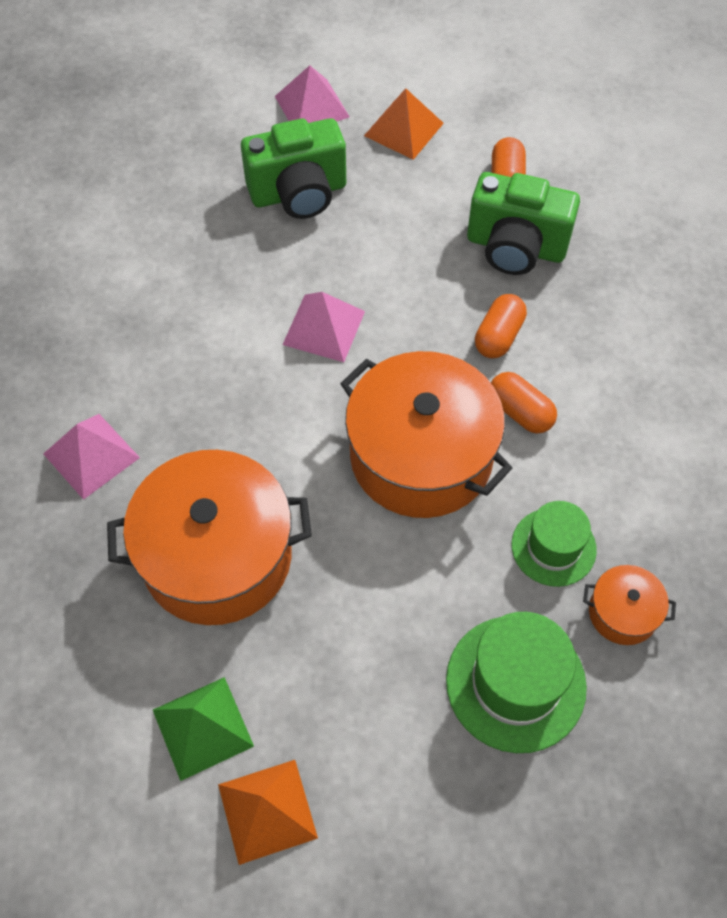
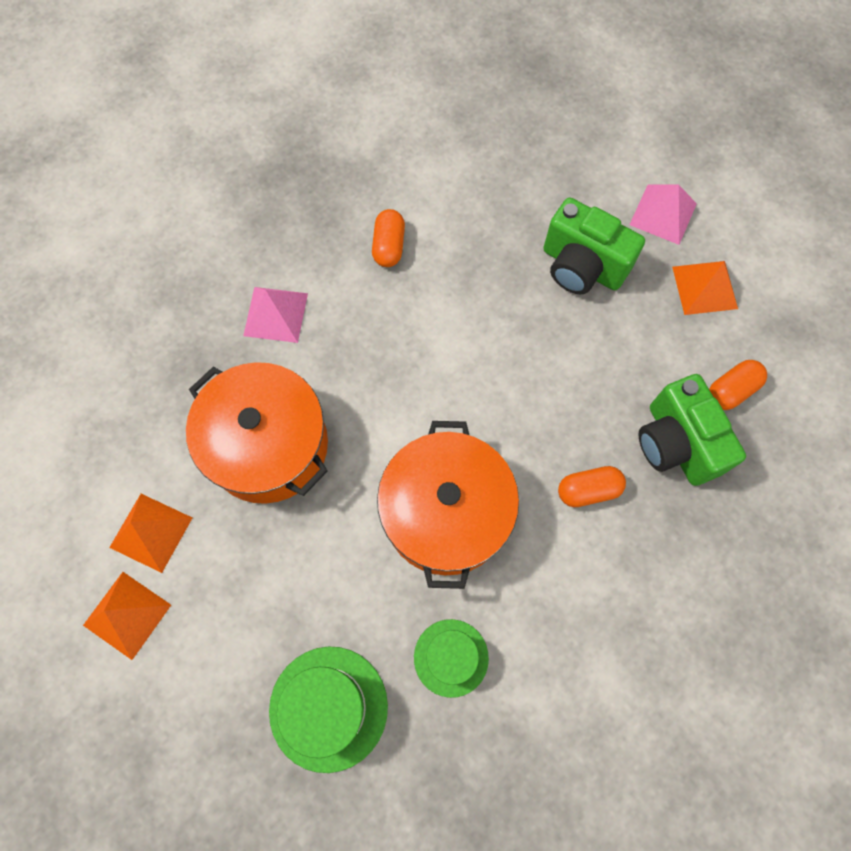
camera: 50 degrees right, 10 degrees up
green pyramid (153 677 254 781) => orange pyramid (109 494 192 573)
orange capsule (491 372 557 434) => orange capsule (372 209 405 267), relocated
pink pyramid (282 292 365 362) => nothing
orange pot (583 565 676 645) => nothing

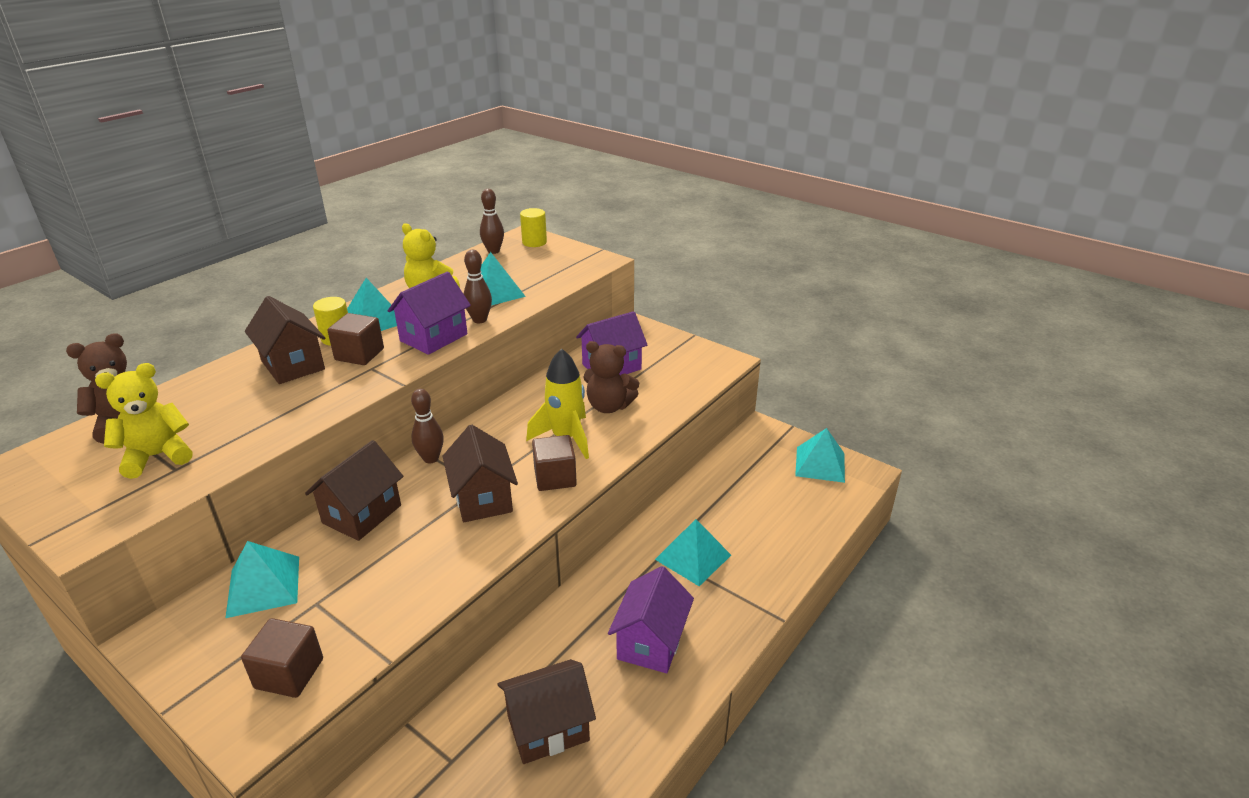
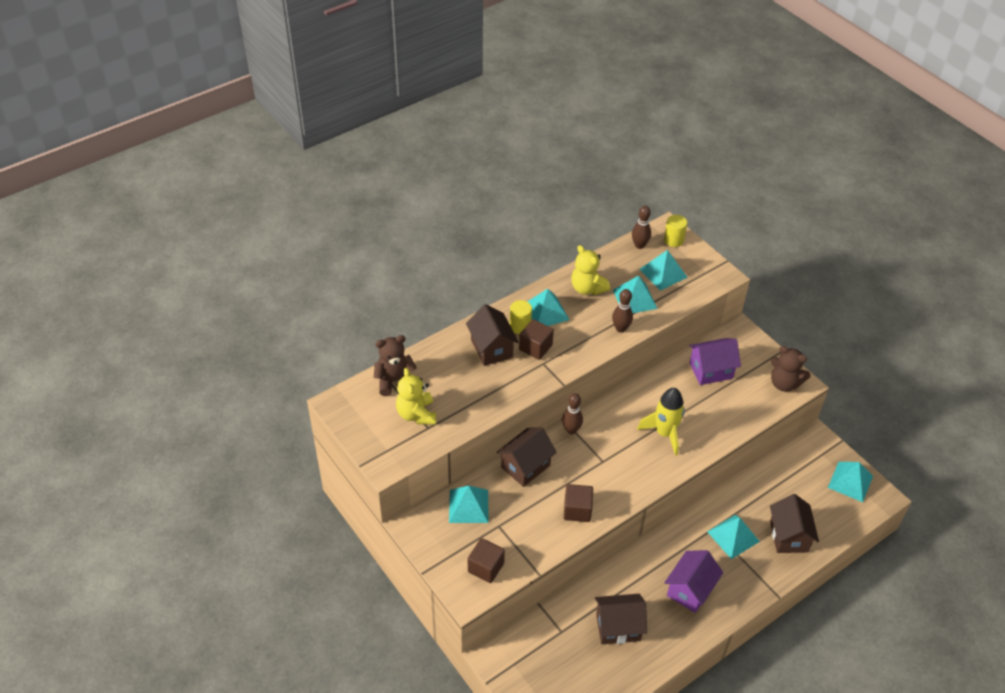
camera: 15 degrees right, 15 degrees up
yellow teddy bear (95 363 192 479) => yellow teddy bear (396 368 436 425), 90 degrees counterclockwise
brown cube (532 435 577 491) => brown cube (564 484 593 522), relocated
nothing => turquoise pyramid (639 250 688 291)
brown house (443 425 518 522) => brown house (770 494 819 553), relocated
brown teddy bear (583 341 639 413) => brown teddy bear (771 346 811 392), relocated
purple house (388 272 471 355) => nothing

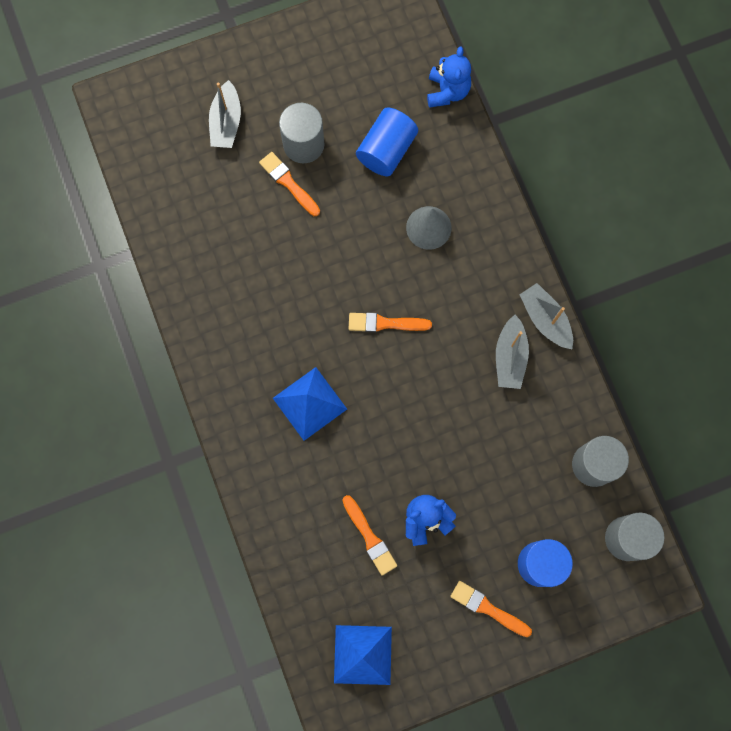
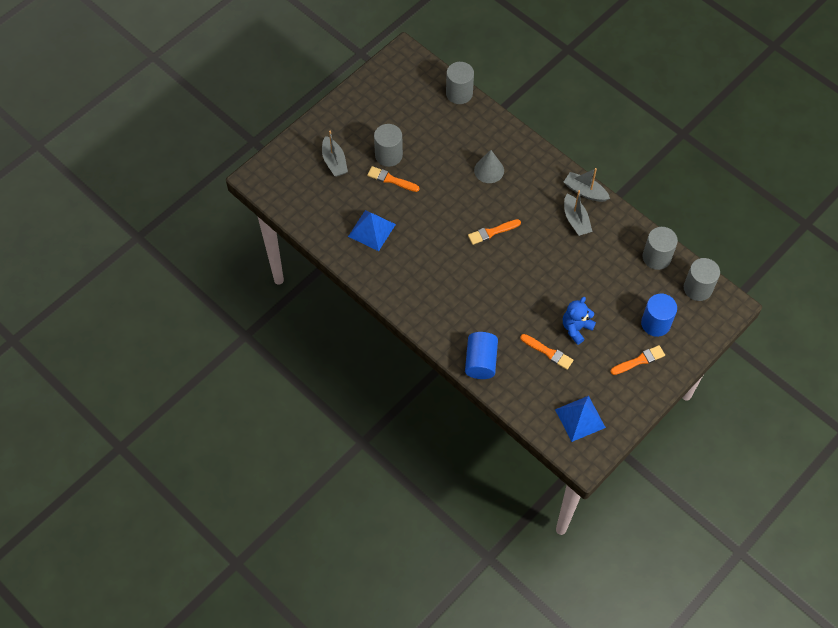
camera: 25 degrees left, 15 degrees down
blue pyramid (273 367 347 441) => blue pyramid (348 210 396 251), relocated
blue teddy bear (427 46 471 108) => grey cylinder (446 62 474 104)
blue cylinder (356 107 418 176) => blue cylinder (465 332 498 379), relocated
orange brush (450 581 532 637) => orange brush (610 345 665 375), 150 degrees clockwise

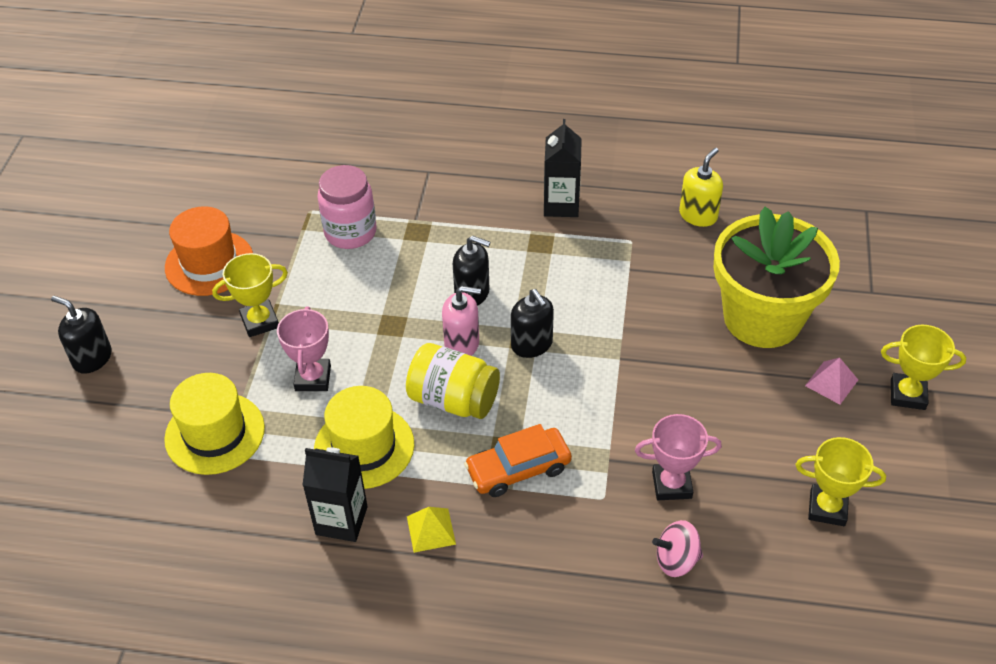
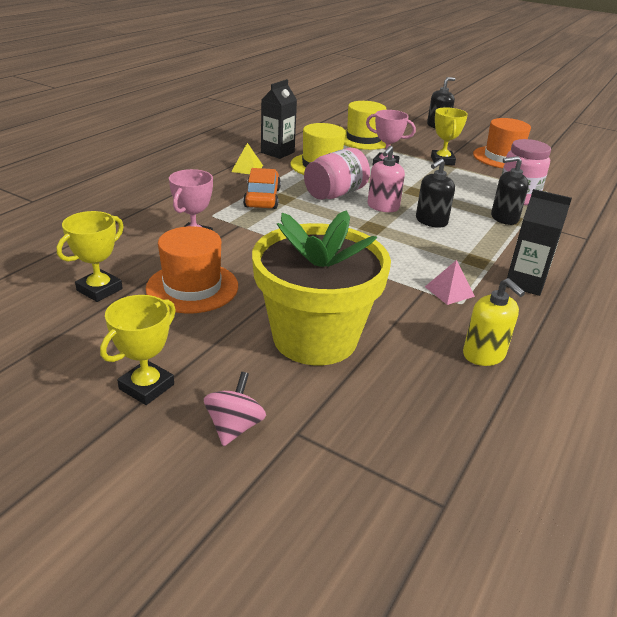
camera: 110 degrees right, 15 degrees down
nothing => orange hat (146 226 238 313)
pink spinning top (652 520 703 577) => pink spinning top (204 372 266 446), relocated
yellow jar (406 343 500 419) => pink jar (304 148 370 200)
pink pyramid (805 358 858 405) => pink pyramid (425 260 475 305), relocated
black soap dispenser (511 289 554 358) => black soap dispenser (491 156 529 225), relocated

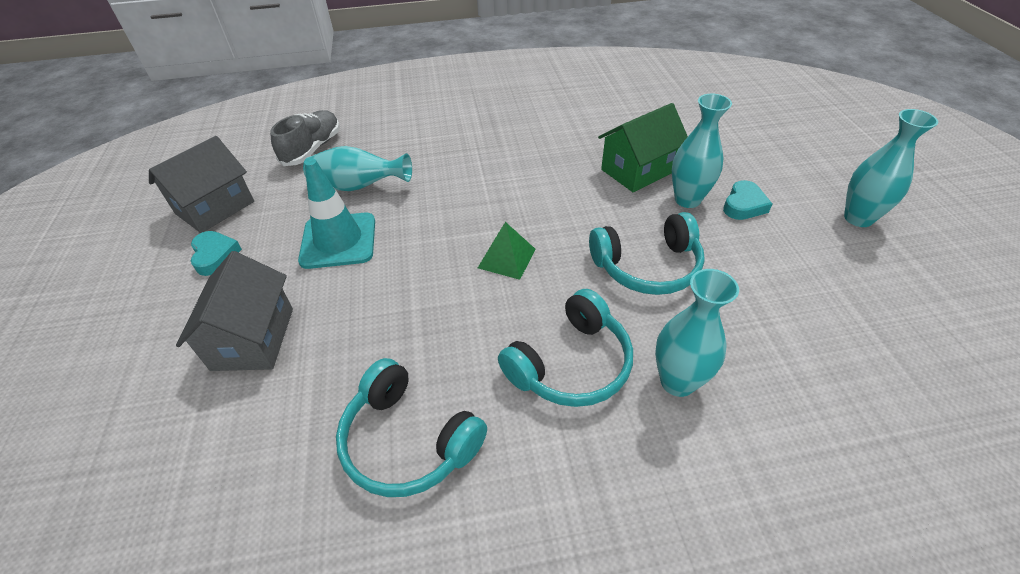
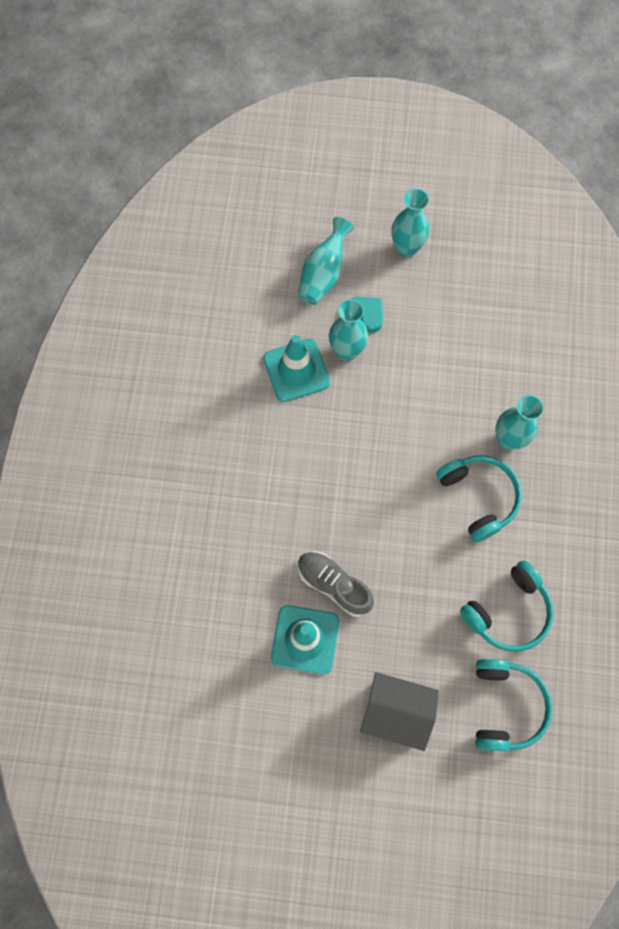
camera: 75 degrees left, 25 degrees up
green house (598 103 688 192) => turquoise traffic cone (263 335 330 402)
turquoise vase (303 146 412 191) => turquoise vase (298 217 354 305), relocated
grey shoe (270 110 340 166) => grey shoe (298 551 374 617), relocated
turquoise headphones (589 212 705 295) => turquoise headphones (475 659 553 751), relocated
grey house (149 136 254 233) => nothing
turquoise heart (191 231 242 276) => nothing
green pyramid (478 222 536 280) => nothing

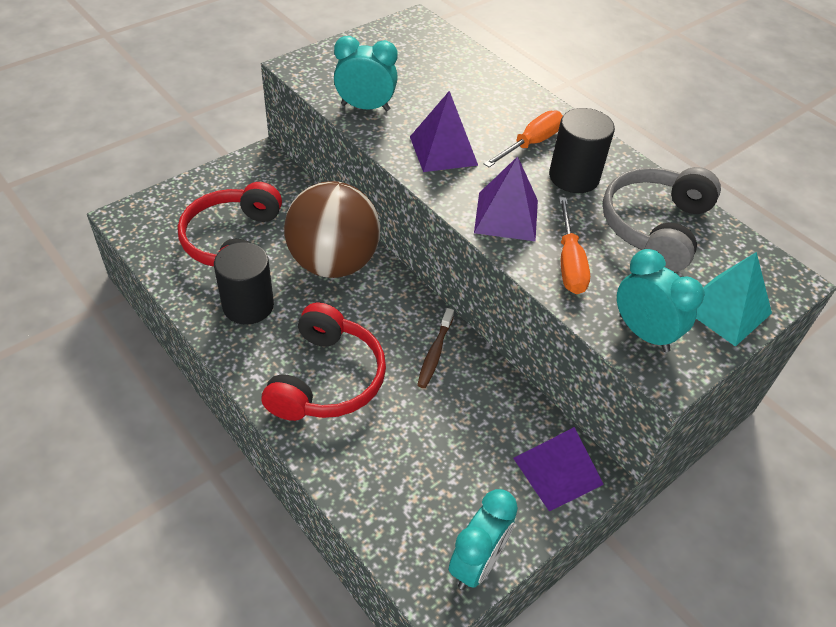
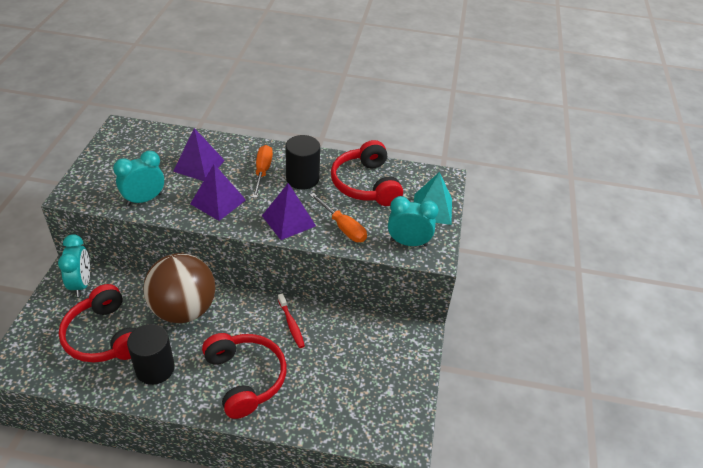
camera: 40 degrees left, 5 degrees down
turquoise clock (449 489 518 590) => turquoise clock (58 234 90 297), relocated
purple pyramid (513 427 604 511) => purple pyramid (173 128 225 181), relocated
brown toothbrush (417 308 454 388) => red toothbrush (278 293 305 348)
grey headphones (603 167 721 272) => red headphones (331 140 403 206)

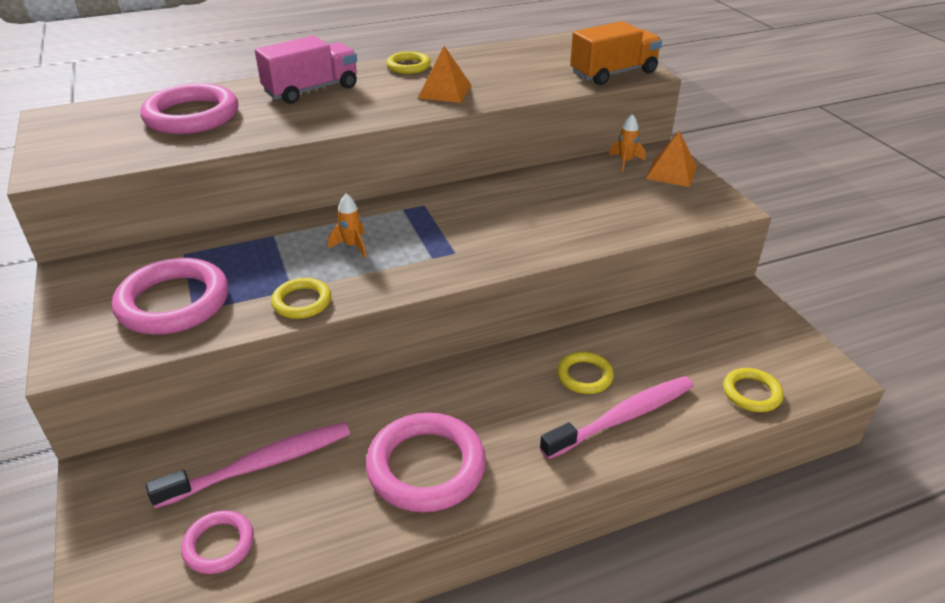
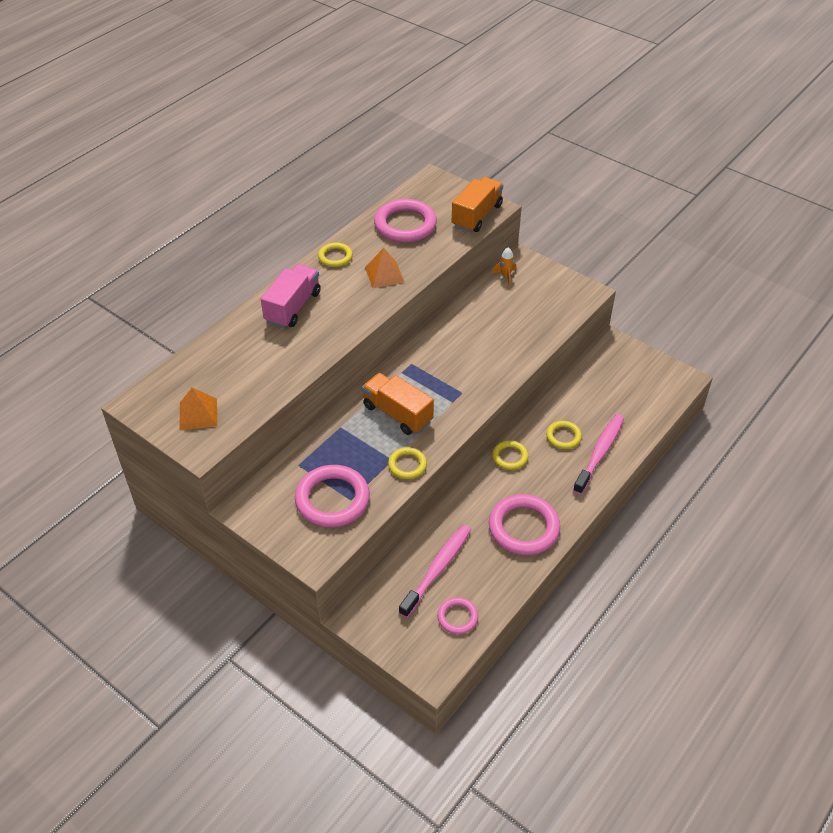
camera: 30 degrees left, 10 degrees up
orange pyramid (646 131 697 187) => orange pyramid (179 388 217 430), relocated
orange rocket (328 194 366 257) => orange truck (362 373 434 435)
pink ring (140 83 238 134) => pink ring (374 199 437 243), relocated
yellow ring (723 368 783 412) => yellow ring (492 441 528 470), relocated

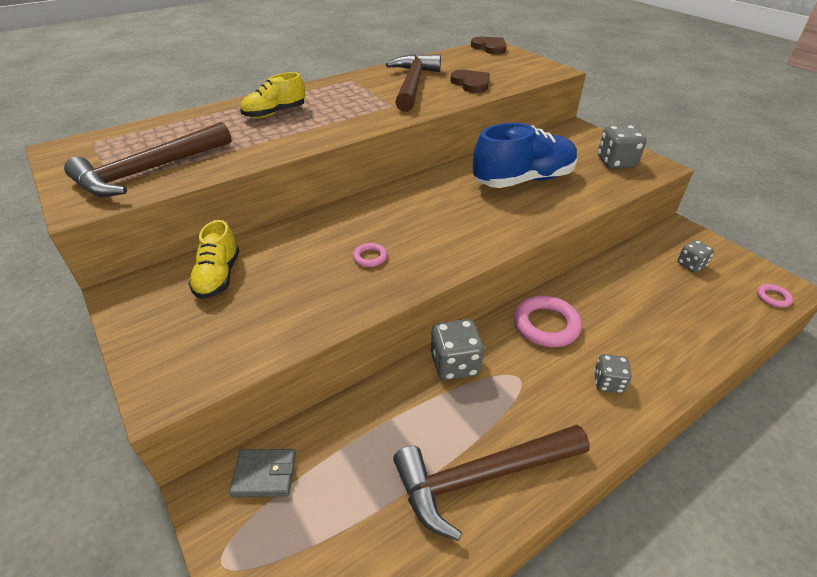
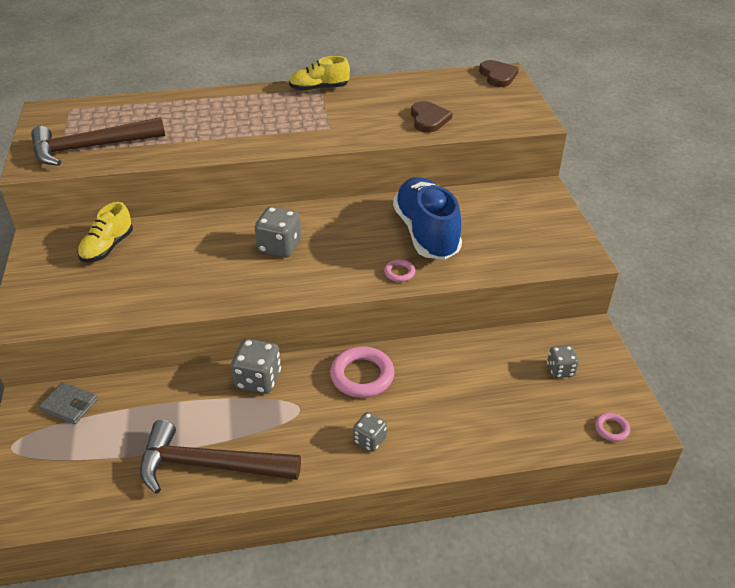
camera: 25 degrees right, 0 degrees up
grey dice (598 125 646 169) => grey dice (255 207 301 257), relocated
yellow shoe (240 72 305 118) => yellow shoe (289 56 350 91), relocated
pink ring (353 243 387 267) => pink ring (384 259 415 282), relocated
blue shoe (473 123 578 188) => blue shoe (393 177 462 260), 105 degrees counterclockwise
brown hammer (386 54 441 112) => nothing

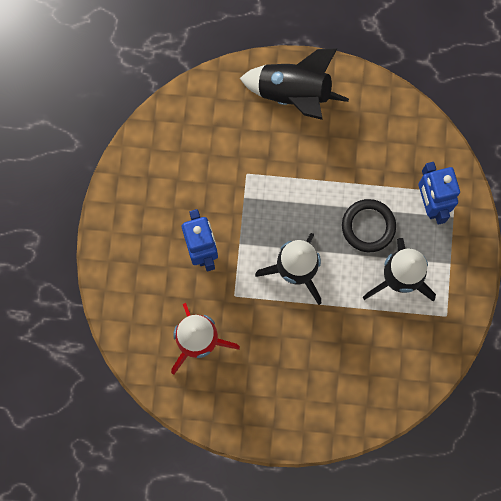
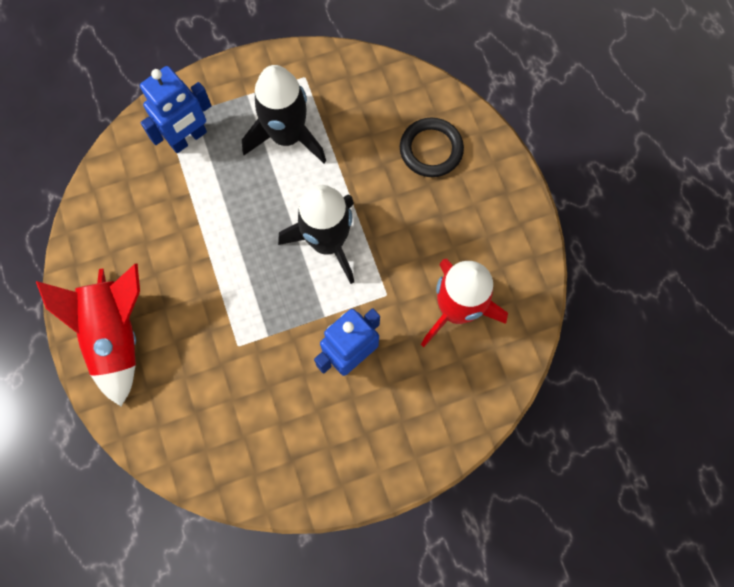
camera: 115 degrees left, 5 degrees down
black rocket (240 48 349 120) => red rocket (36 263 140 406)
black ring (342 199 396 252) => black ring (400 117 464 177), relocated

